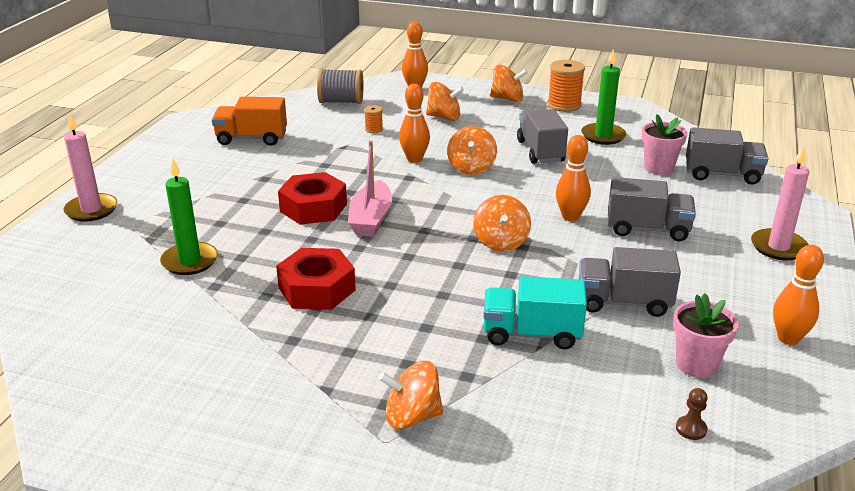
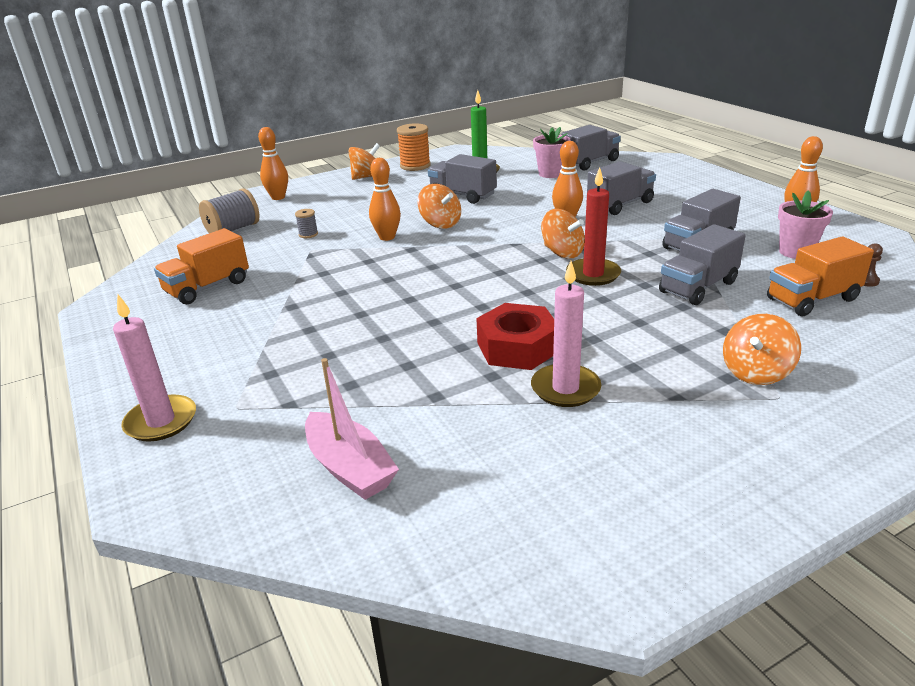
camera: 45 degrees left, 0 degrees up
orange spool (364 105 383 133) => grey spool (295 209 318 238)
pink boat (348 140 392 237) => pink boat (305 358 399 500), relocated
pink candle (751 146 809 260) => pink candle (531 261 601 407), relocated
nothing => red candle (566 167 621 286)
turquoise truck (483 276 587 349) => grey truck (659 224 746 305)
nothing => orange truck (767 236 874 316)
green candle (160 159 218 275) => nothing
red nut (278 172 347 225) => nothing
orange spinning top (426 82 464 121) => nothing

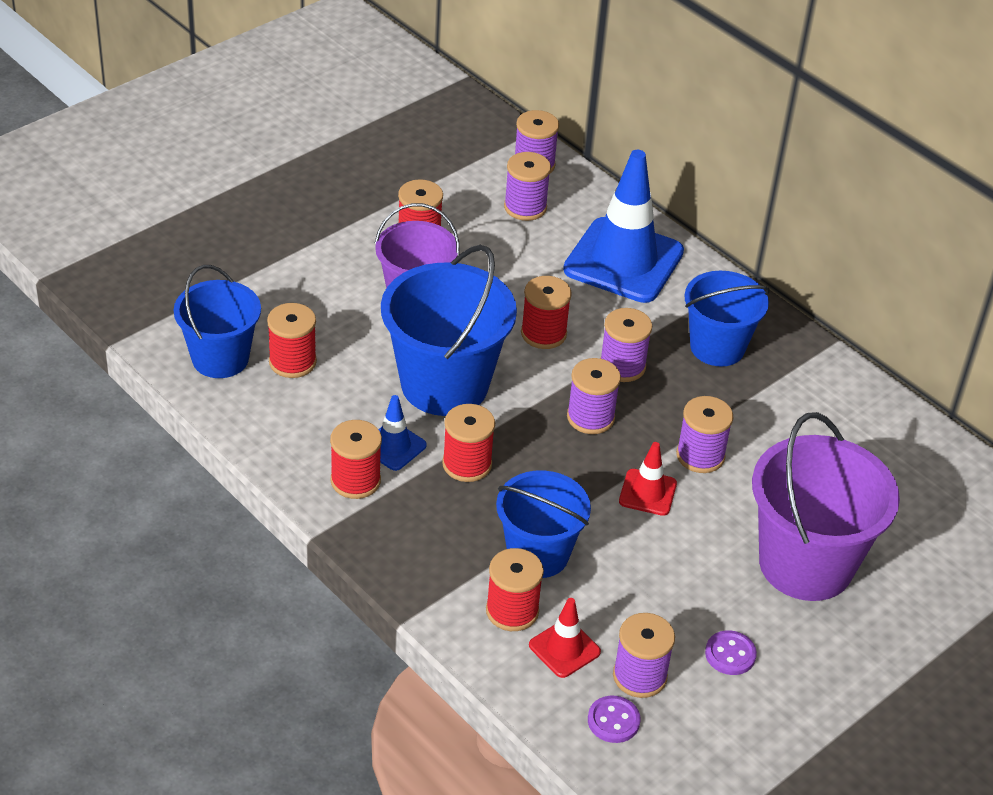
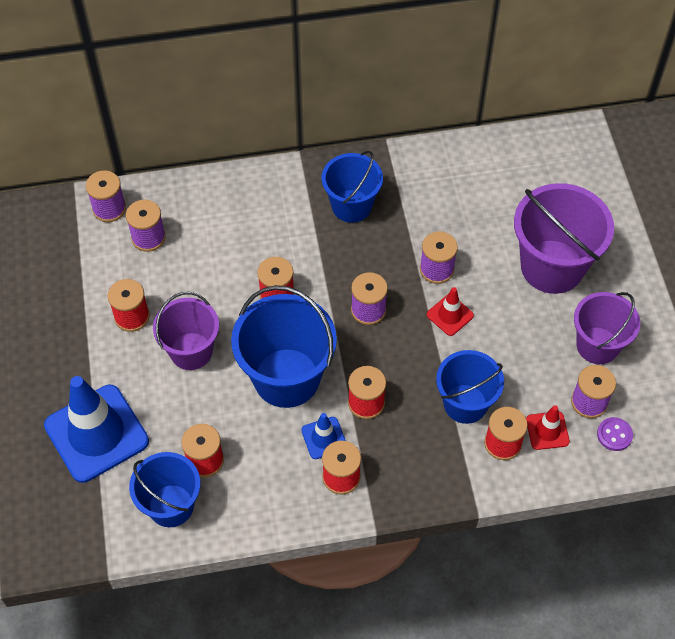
camera: 55 degrees left, 15 degrees up
blue traffic cone (563 150 684 303) => blue traffic cone (44 376 149 483), relocated
purple button (705 630 757 675) => purple bucket (574 292 640 364)
purple spool (600 308 652 382) => nothing

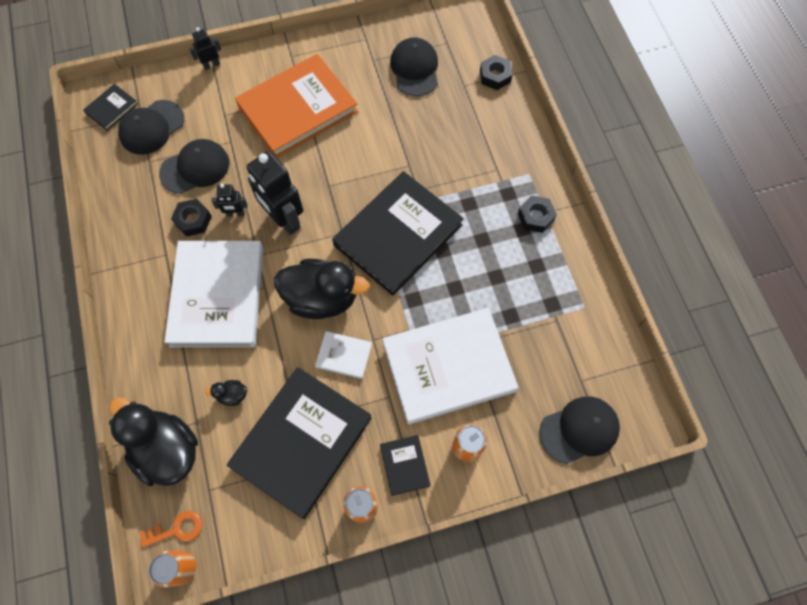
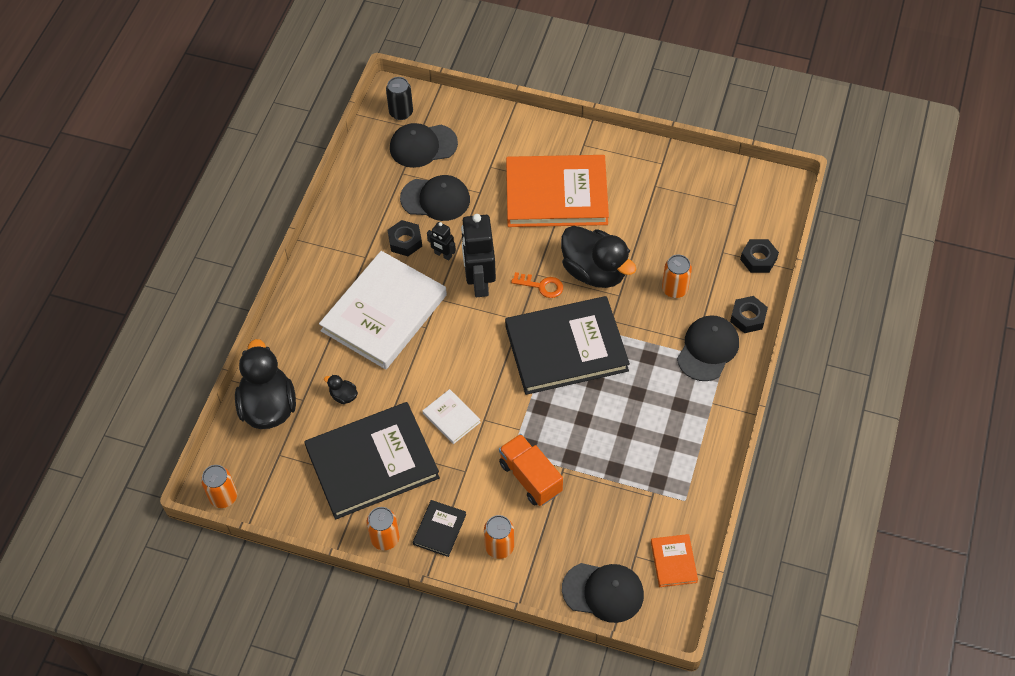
camera: 35 degrees right, 10 degrees down
black book (83 84 138 130) => black can (386 77 413 120)
white book (382 308 518 424) => orange truck (499 434 563 506)
orange key (139 511 202 548) => orange key (511 272 563 298), relocated
black duck (274 259 369 319) => black duck (561 226 636 288), relocated
nothing => orange book (651 534 698 587)
nothing => orange can (662 255 692 298)
black cap (390 37 438 96) => black cap (677 315 739 381), relocated
black nut (518 195 557 233) => black nut (730 296 768 333), relocated
black robot (189 28 221 70) => nothing

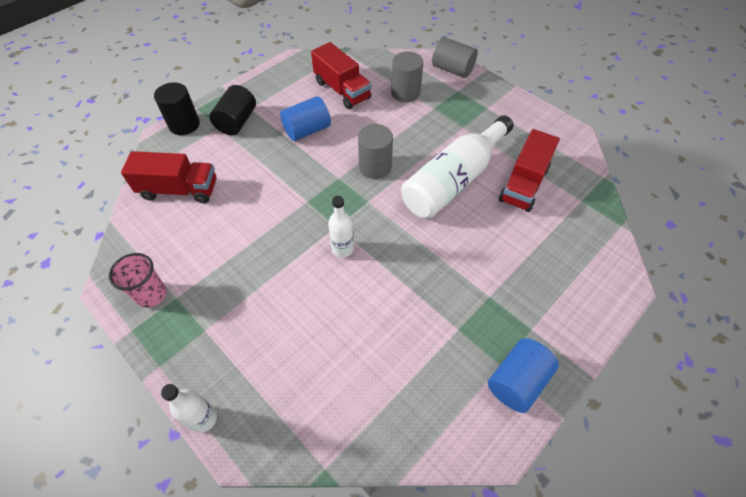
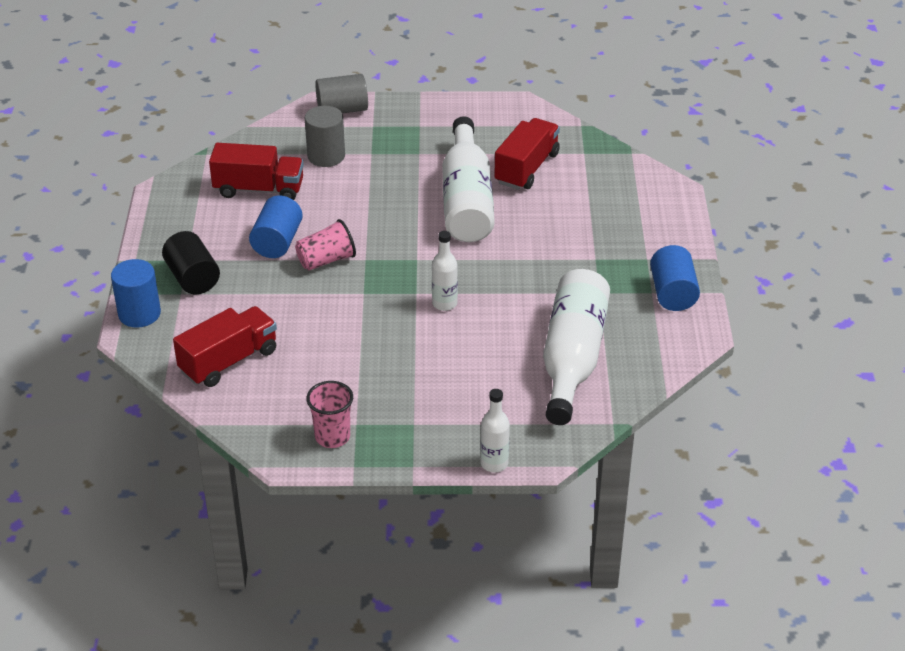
camera: 45 degrees left, 15 degrees down
black cylinder (154 82 200 135) => blue cylinder (111 259 161 328)
nothing => pink cup (295 219 356 271)
red truck (499 129 560 212) => red truck (494 118 560 190), 135 degrees counterclockwise
nothing => white bottle (543 269 610 425)
grey cylinder (358 124 393 179) => nothing

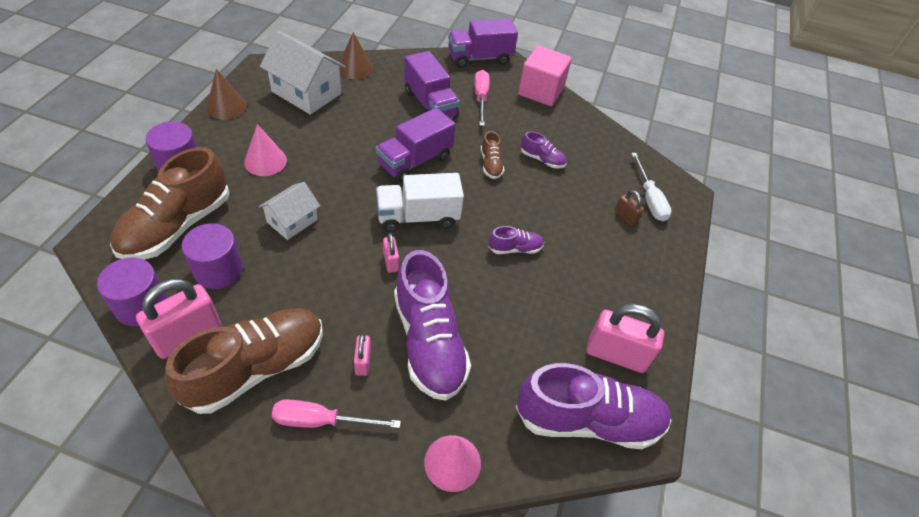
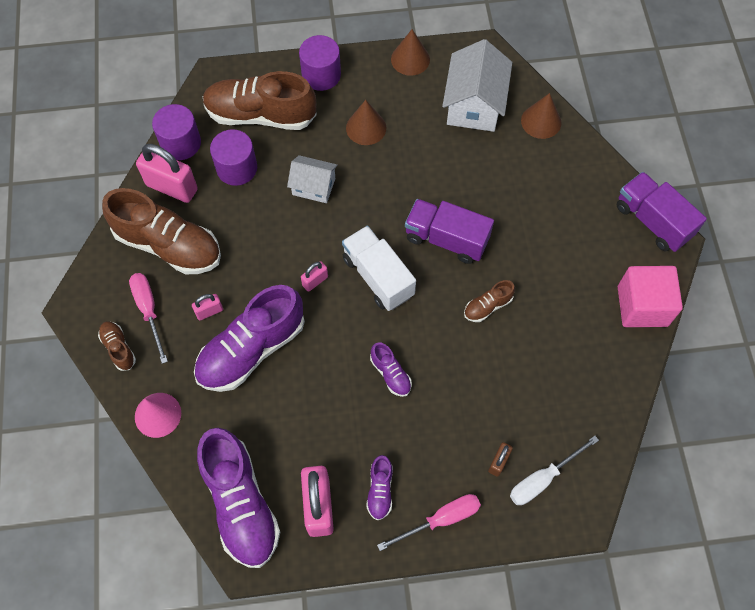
camera: 70 degrees right, 15 degrees up
nothing => brown shoe (98 321 136 371)
pink cone (244 124 287 176) => brown cone (346 100 386 145)
purple shoe (521 131 567 169) => purple shoe (366 455 393 520), relocated
pink screwdriver (474 70 489 126) => pink screwdriver (377 494 481 551), relocated
purple truck (404 51 460 118) => nothing

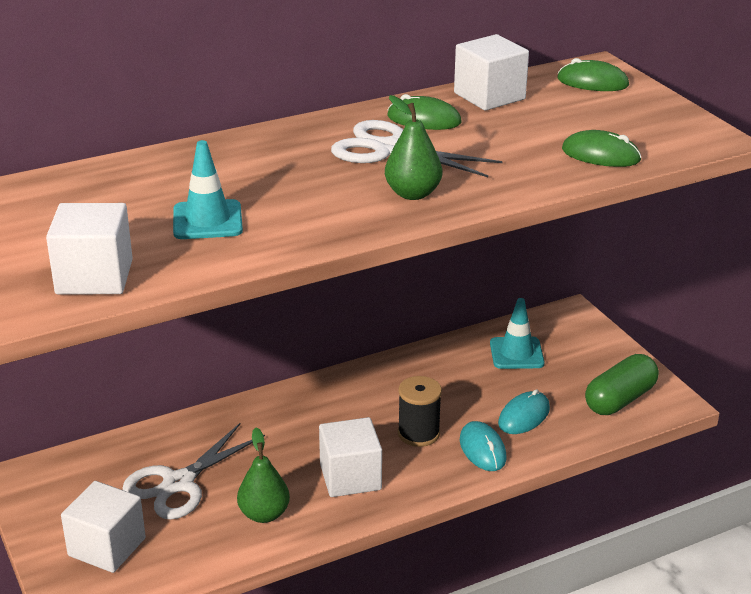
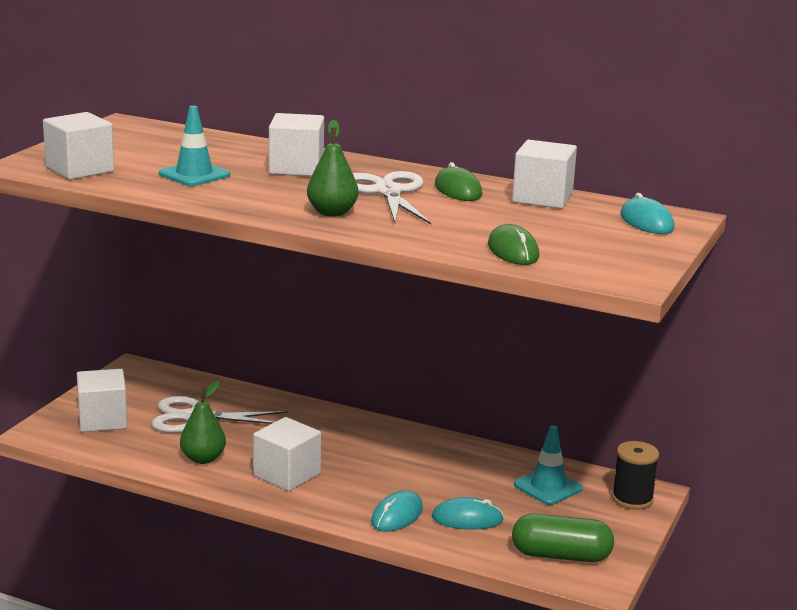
camera: 50 degrees right, 10 degrees down
nothing => white cube (269 113 324 176)
black spool (398 376 442 447) => black spool (612 441 659 510), relocated
green mouse (557 58 629 91) => turquoise mouse (620 193 675 234)

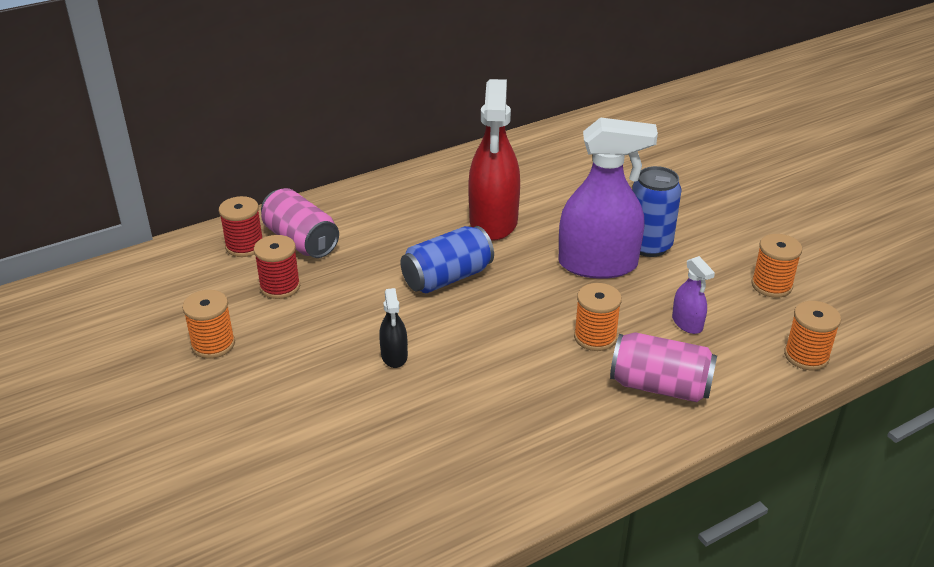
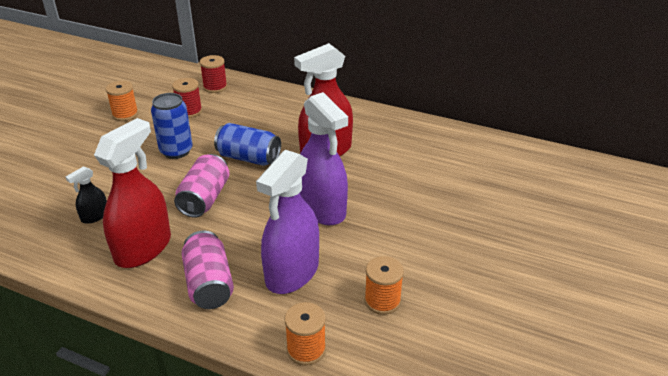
camera: 55 degrees right, 0 degrees up
black spray bottle (379 288 408 368) => black spray bottle (66 166 107 224), relocated
nothing => red spray bottle (94 118 171 268)
blue can (632 166 681 257) => blue can (151 93 193 159), relocated
pink can (261 188 339 258) => pink can (174 154 229 218), relocated
purple spray bottle (672 256 715 334) => purple spray bottle (256 150 319 294), x2.18
orange spool (574 283 622 351) => nothing

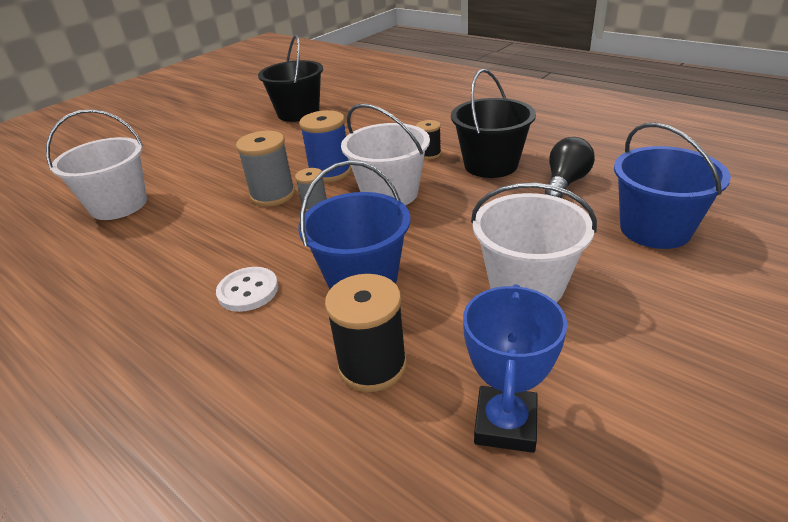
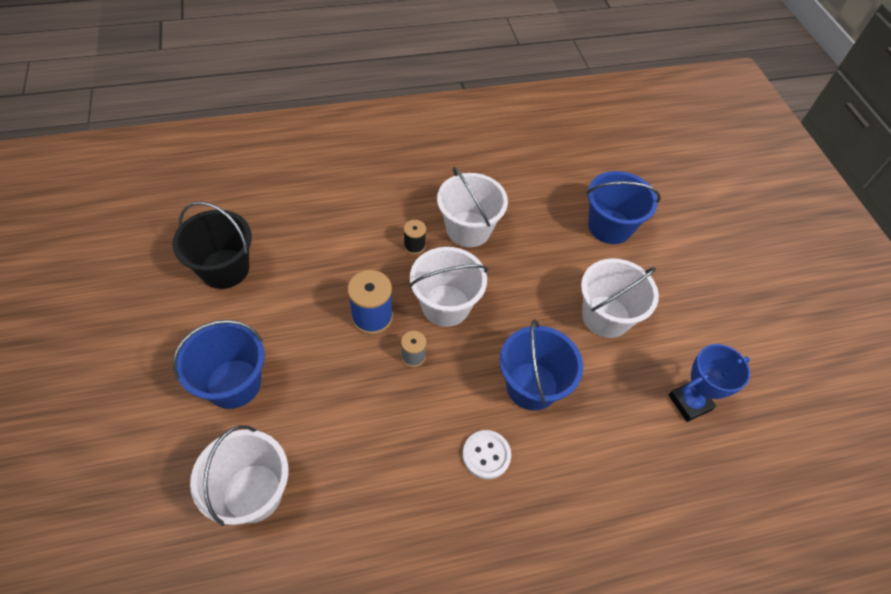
camera: 60 degrees left, 20 degrees up
nothing => blue bucket (173 320 265 409)
black bucket (451 69 536 178) => white bucket (437 167 508 247)
blue trophy (463 284 567 453) => blue trophy (669 344 750 422), 75 degrees counterclockwise
grey spool (236 131 295 207) => nothing
black spool (325 274 407 392) => nothing
black light bulb (545 137 595 198) => nothing

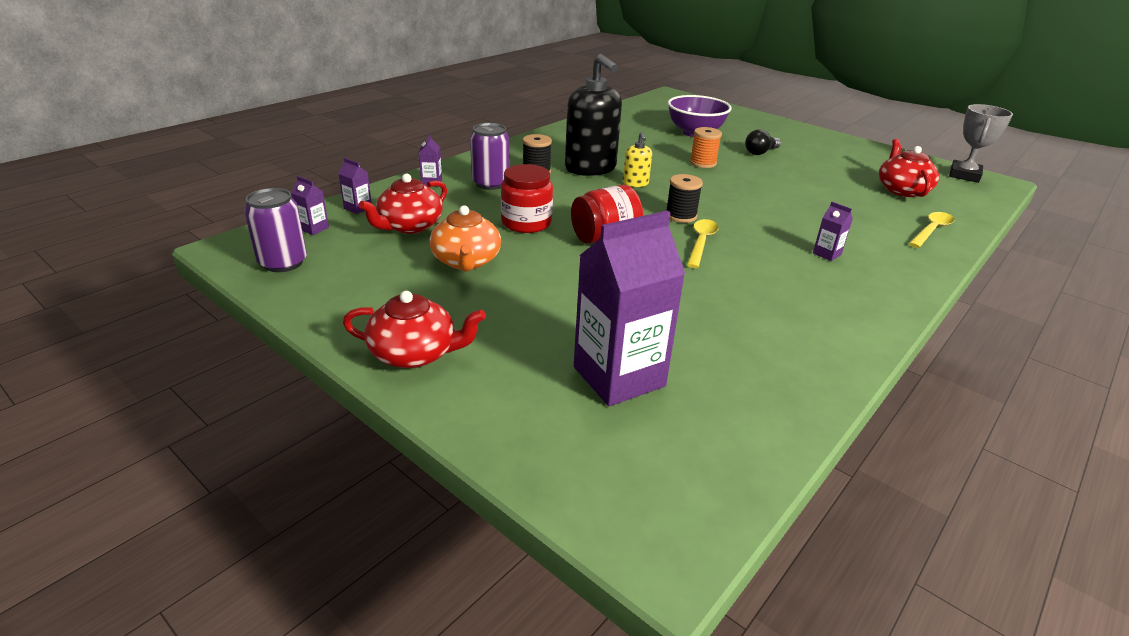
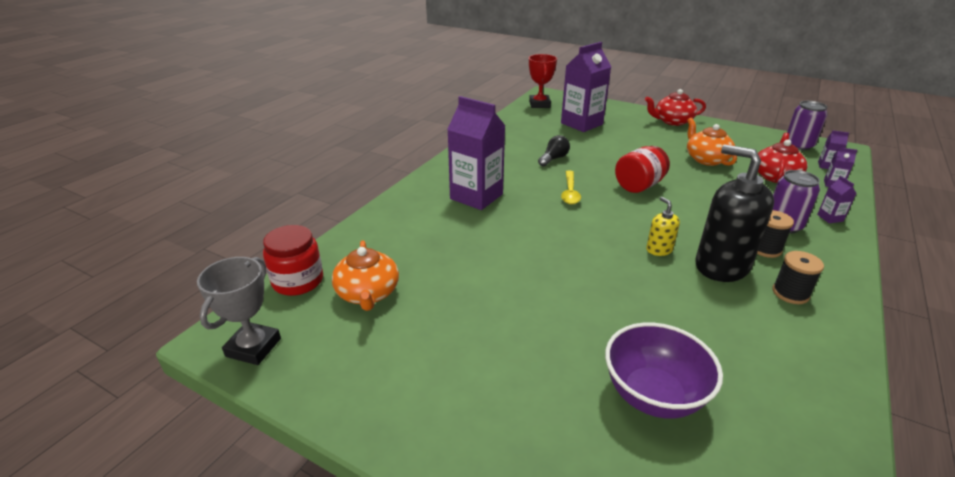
camera: 170 degrees right, 0 degrees up
red jar (501 164 553 233) => red jar (263 225 323 296), relocated
red teapot (879 139 939 197) => orange teapot (332 240 399 311)
purple carton (813 202 853 261) => purple carton (447 96 505 210), x2.44
nothing => red trophy (529 54 557 108)
black light bulb (745 129 781 155) => black light bulb (538 135 570 167), relocated
black spool (666 174 703 223) => black spool (772 251 824 304), relocated
orange spool (690 127 722 168) => nothing
yellow spoon (909 212 954 248) => nothing

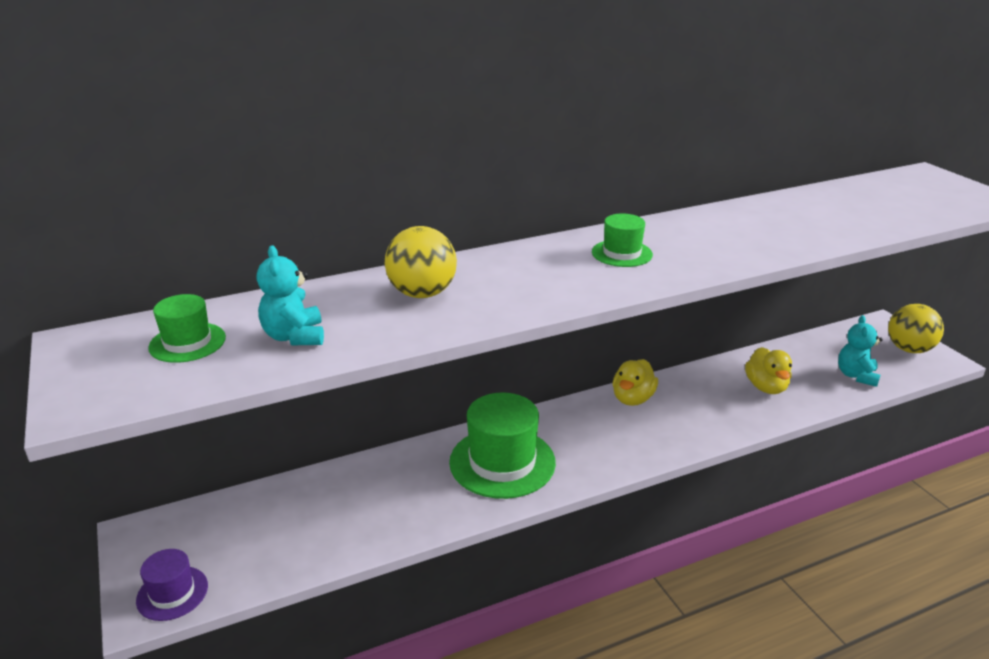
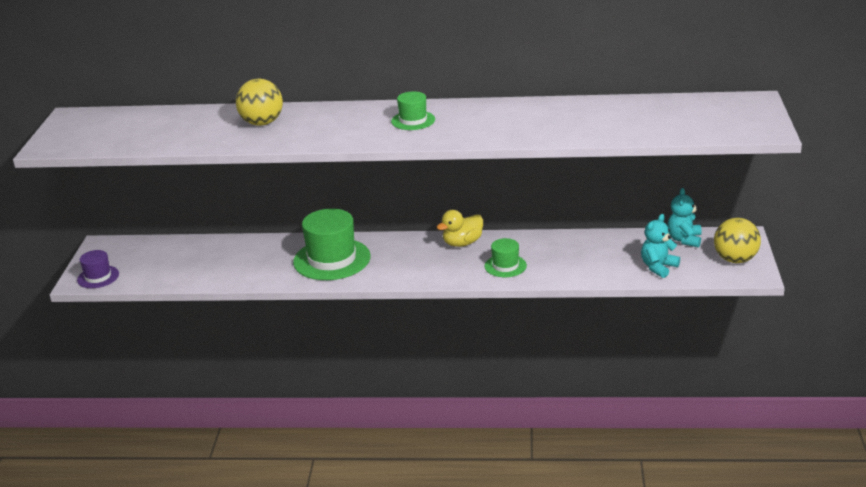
camera: 30 degrees right, 0 degrees up
green hat (148 294 226 363) => green hat (484 238 527 277), relocated
turquoise teddy bear (257 245 324 345) => turquoise teddy bear (667 188 702 248), relocated
yellow duck (745 347 792 394) => nothing

